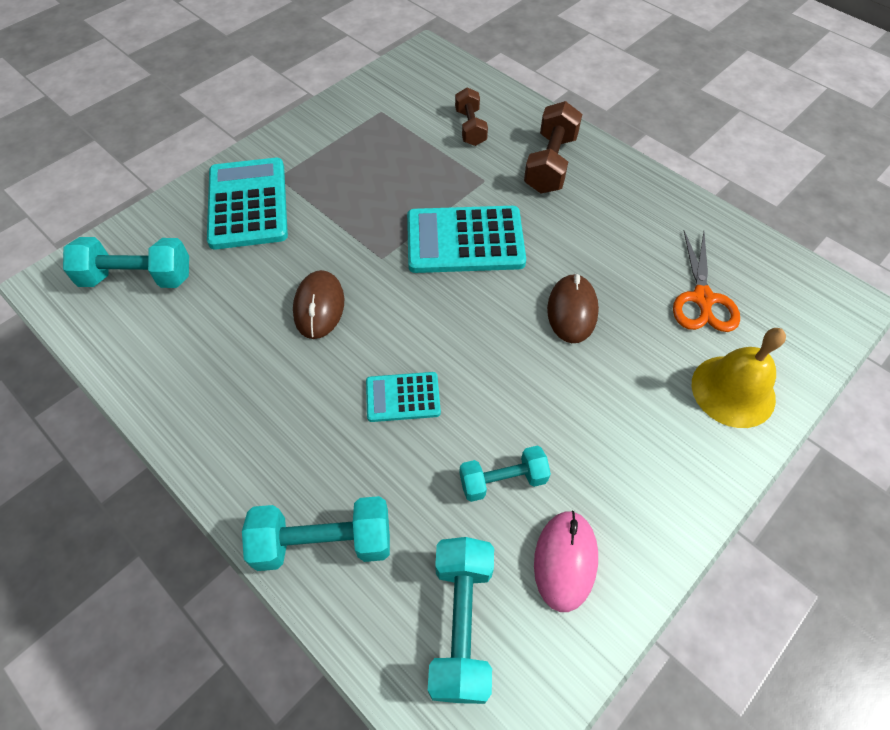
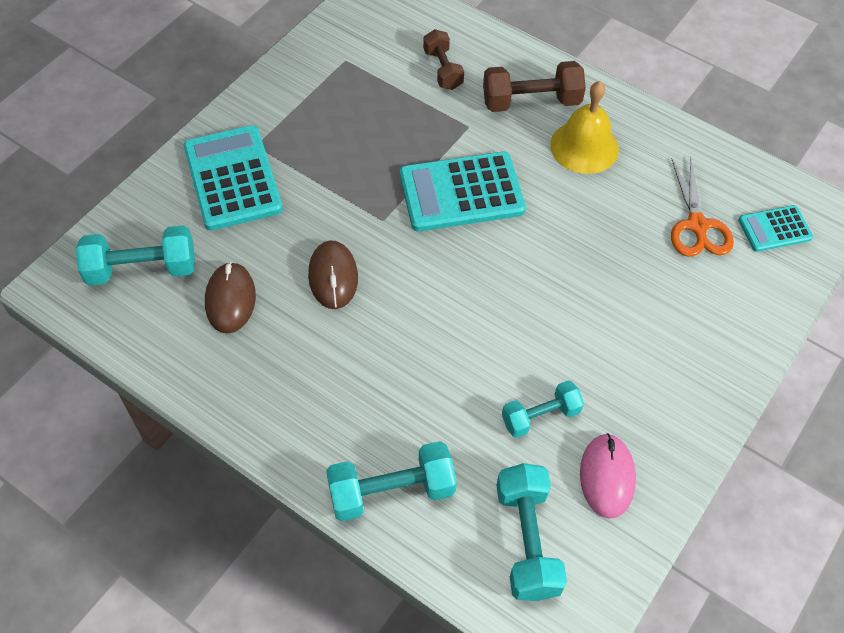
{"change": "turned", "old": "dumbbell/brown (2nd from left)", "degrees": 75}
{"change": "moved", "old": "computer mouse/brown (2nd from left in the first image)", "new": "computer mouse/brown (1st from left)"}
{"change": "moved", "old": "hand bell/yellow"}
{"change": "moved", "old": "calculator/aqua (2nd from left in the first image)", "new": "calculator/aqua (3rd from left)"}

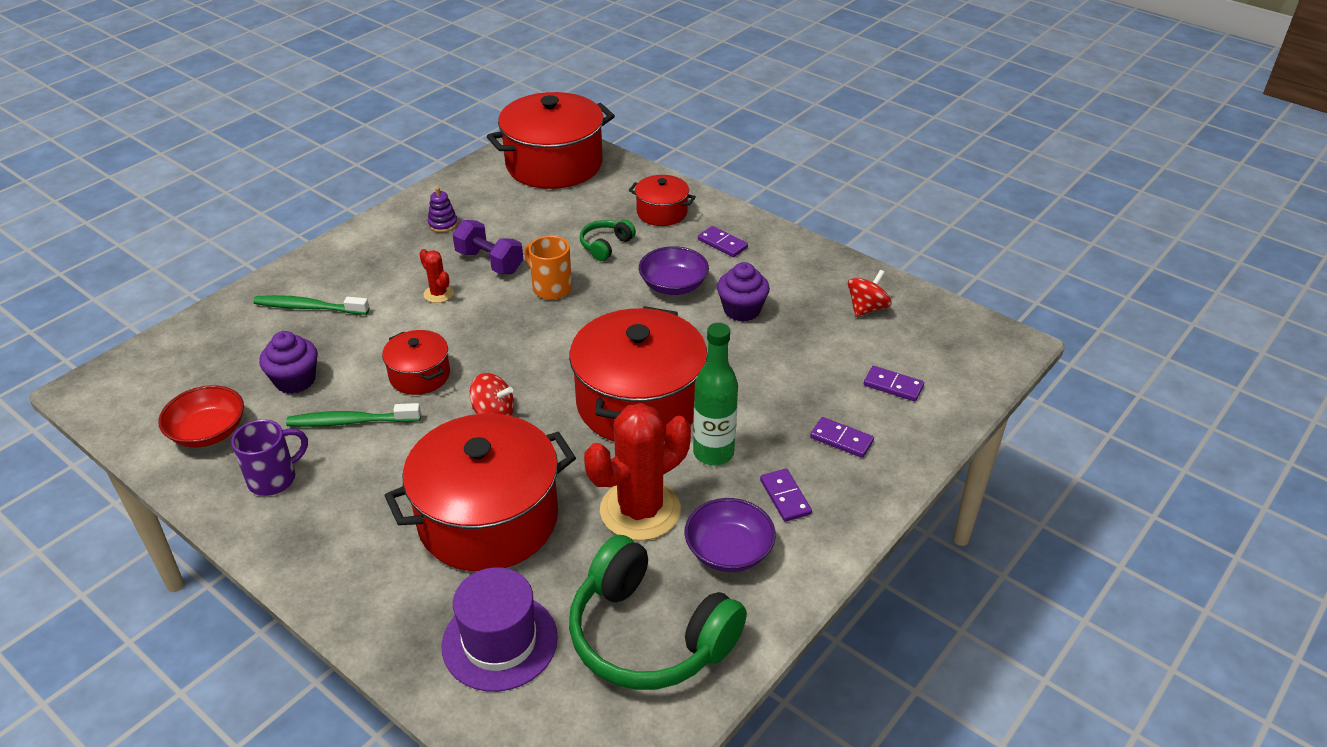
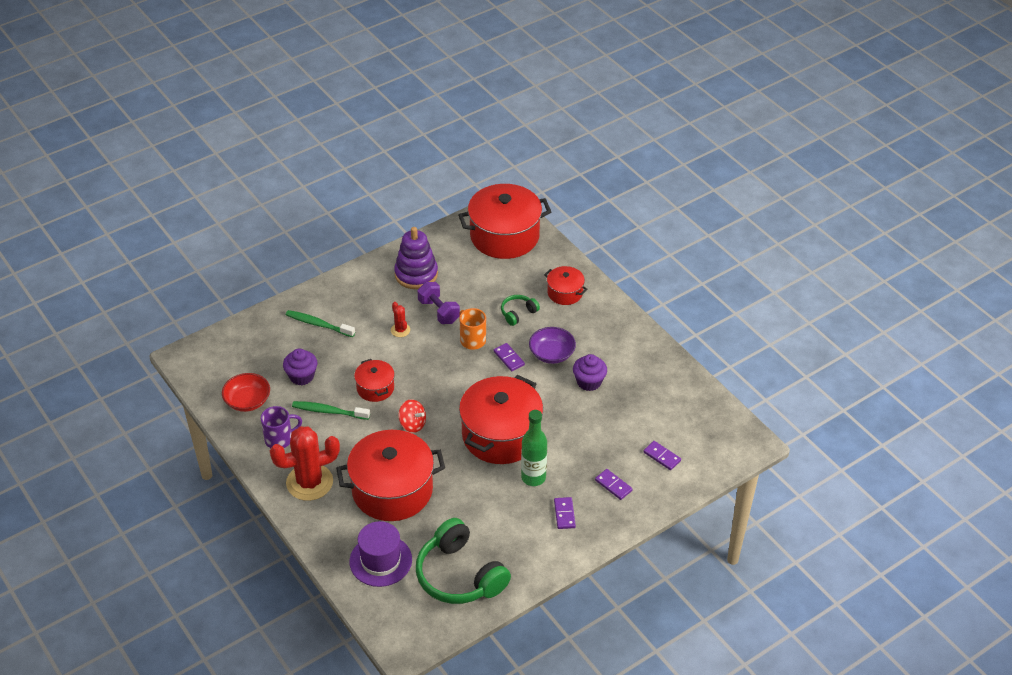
{"change": "resized", "old": "stacking toy/violet", "factor": 2.14}
{"change": "moved", "old": "domino piece/violet (1st from left)"}
{"change": "removed", "old": "whirligig/scarlet (2nd from left)"}
{"change": "moved", "old": "cactus/scarlet (2nd from left in the first image)", "new": "cactus/scarlet (1st from left)"}
{"change": "removed", "old": "deep dish/violet (2nd from left)"}

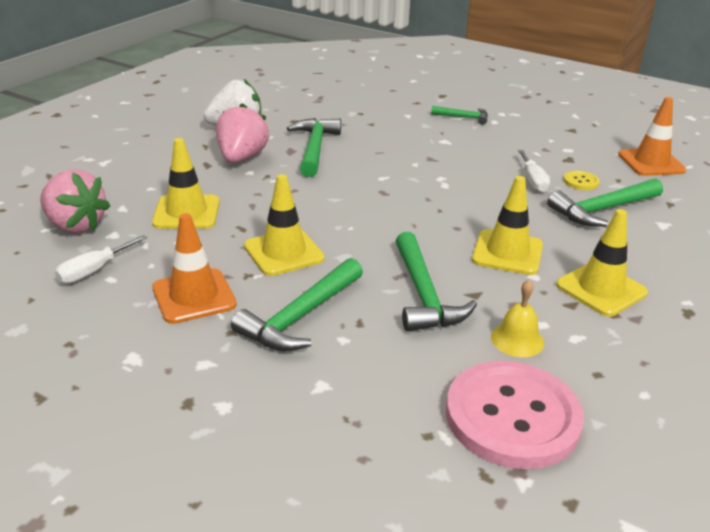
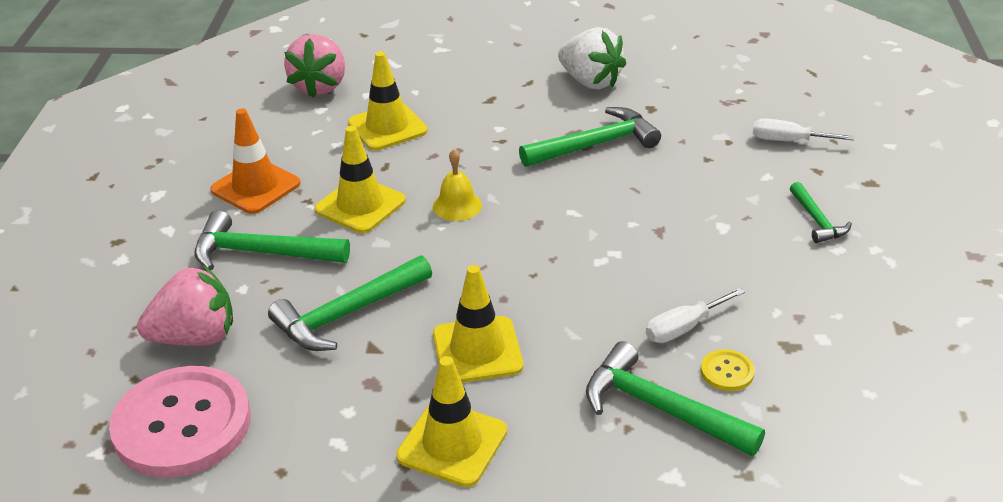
{"change": "removed", "old": "traffic cone/orange-coloured (2nd from left)"}
{"change": "moved", "old": "strawberry/rosy (2nd from left in the first image)", "new": "strawberry/rosy (1st from left)"}
{"change": "moved", "old": "hand screwdriver/snow-white (1st from left in the first image)", "new": "hand screwdriver/snow-white (2nd from left)"}
{"change": "moved", "old": "hand bell/yellow"}

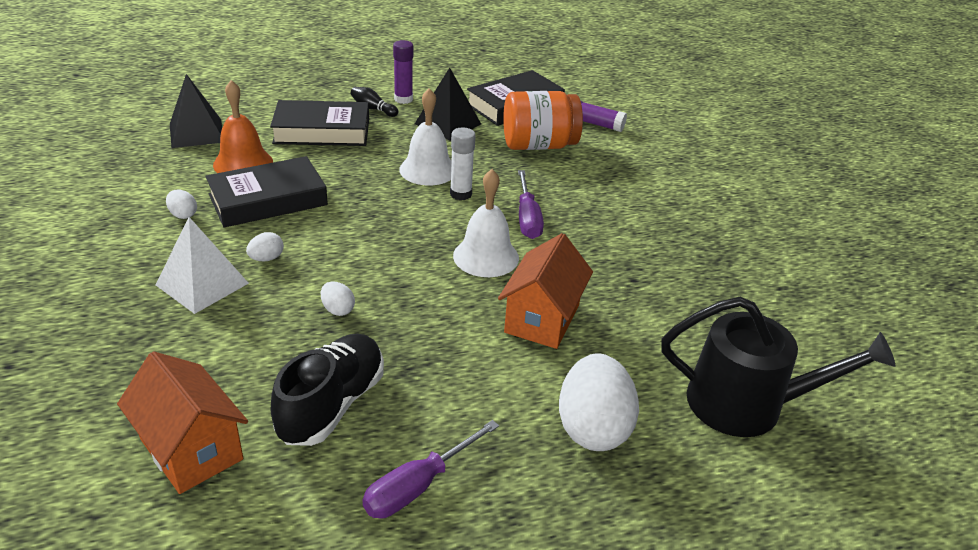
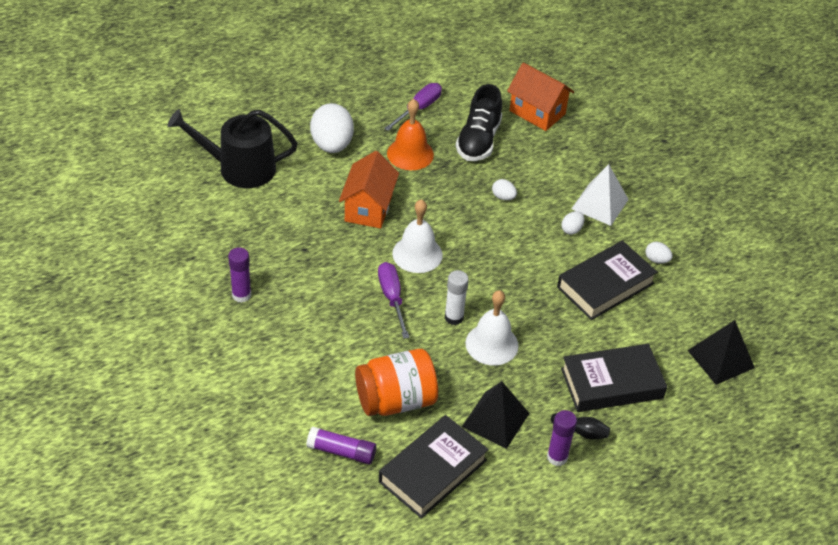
{"change": "moved", "old": "hand bell/orange-coloured"}
{"change": "added", "new": "stick of glue/violet (1st from left)"}

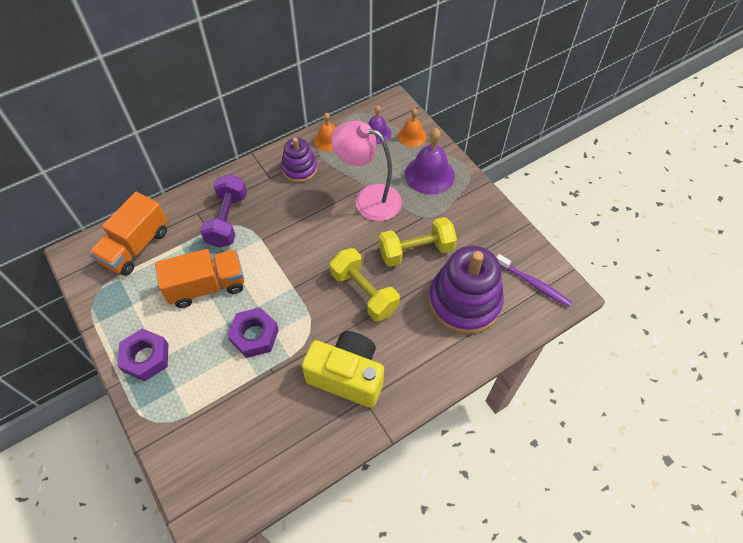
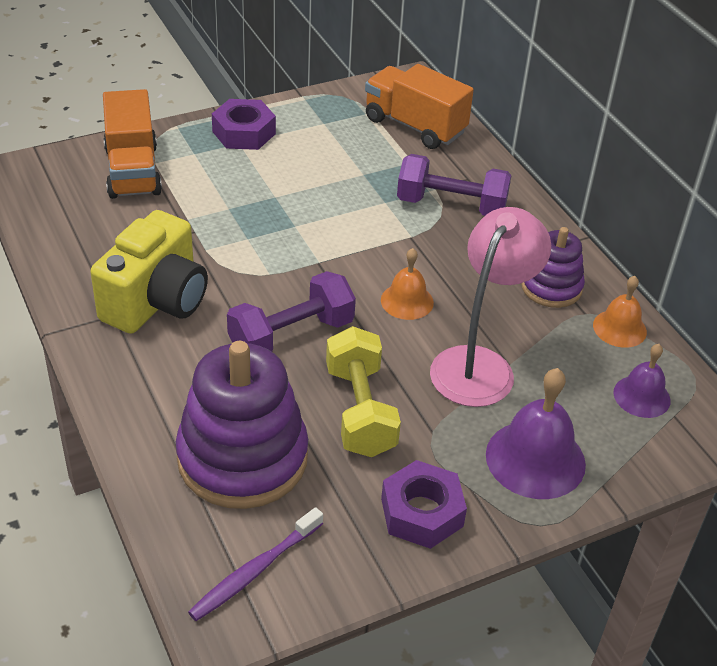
{"change": "moved", "old": "hand bell/orange-coloured (2nd from left in the first image)", "new": "hand bell/orange-coloured (1st from left)"}
{"change": "recoloured", "old": "dumbbell/yellow (1st from left)", "new": "dumbbell/violet (1st from left)"}
{"change": "moved", "old": "lorry/orange-coloured (2nd from left in the first image)", "new": "lorry/orange-coloured (1st from left)"}
{"change": "moved", "old": "hexagon nut/violet (2nd from left)"}

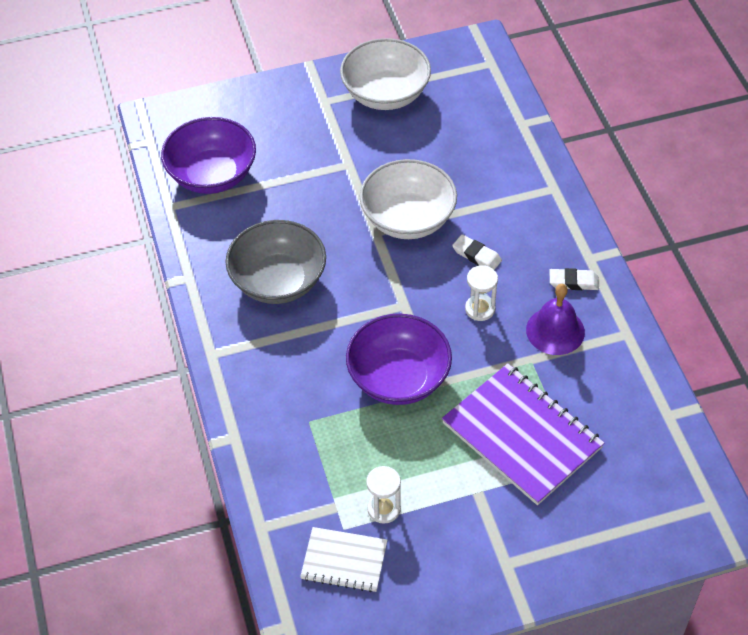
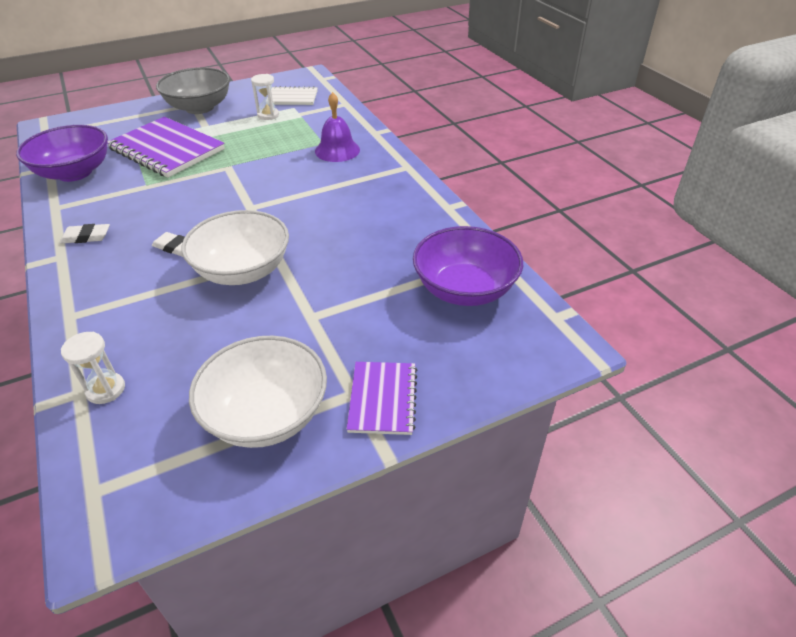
{"change": "moved", "old": "deep dish/ash-grey"}
{"change": "moved", "old": "sandglass/snow-white (2nd from left in the first image)", "new": "sandglass/snow-white (1st from left)"}
{"change": "moved", "old": "hand bell/violet"}
{"change": "moved", "old": "deep dish/violet (2nd from left in the first image)", "new": "deep dish/violet (1st from left)"}
{"change": "added", "new": "notepad/violet (2nd from left)"}

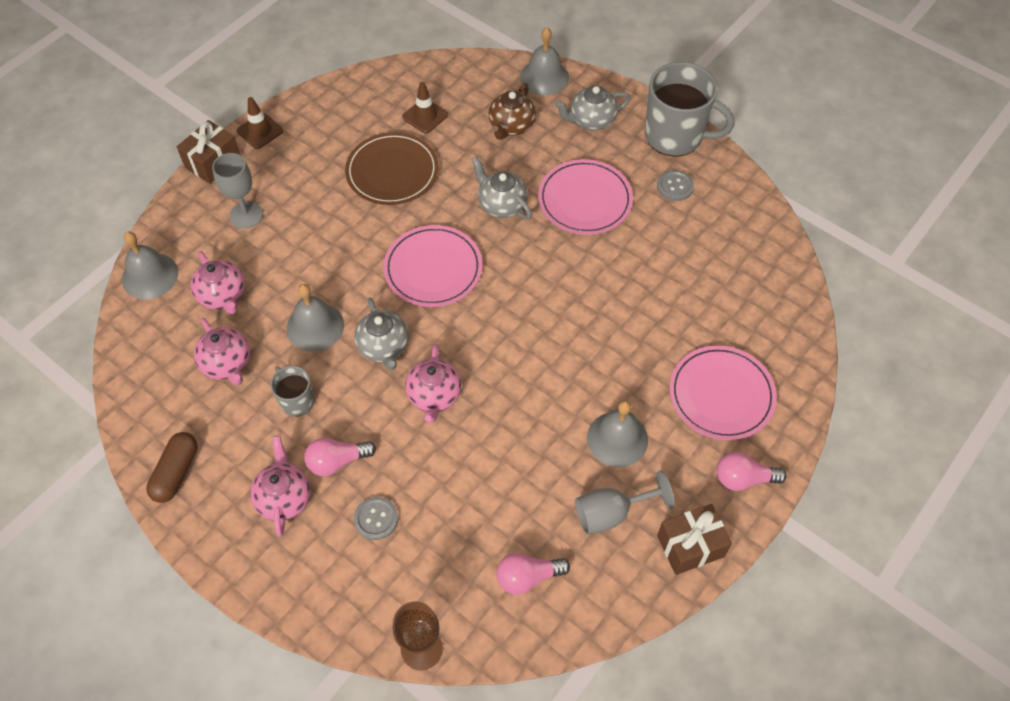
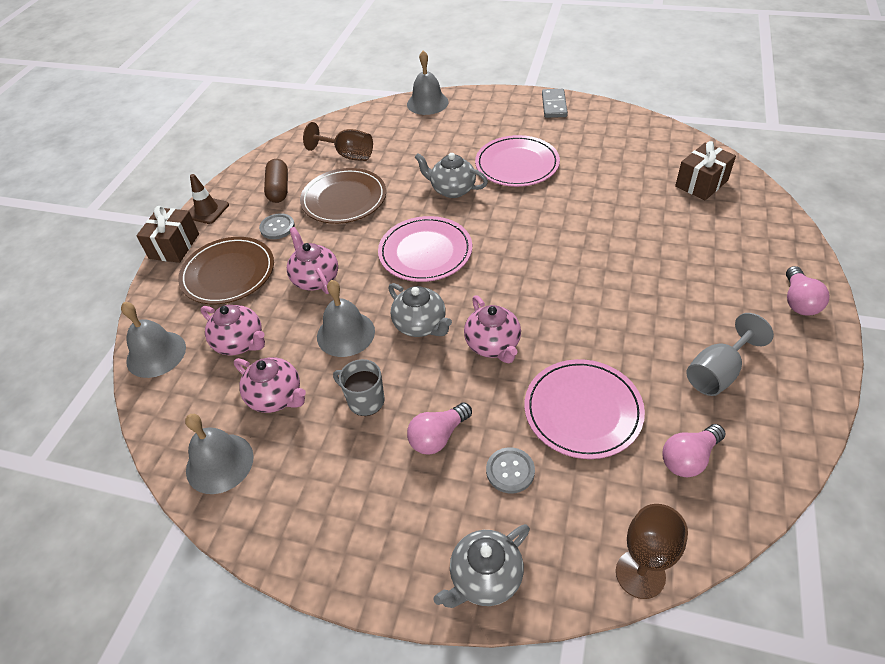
{"change": "replaced", "old": "coffee mug/ash-grey (2nd from left)", "new": "domino piece/ash-grey"}
{"change": "replaced", "old": "traffic cone/brown (2nd from left)", "new": "goblet/brown (1st from left)"}
{"change": "removed", "old": "china teapot/brown"}
{"change": "moved", "old": "china teapot/ash-grey (3rd from left)"}
{"change": "replaced", "old": "goblet/ash-grey (1st from left)", "new": "dinner plate/brown (1st from left)"}
{"change": "moved", "old": "button/ash-grey (2nd from left in the first image)", "new": "button/ash-grey (1st from left)"}
{"change": "moved", "old": "dinner plate/rosy (3rd from left)"}
{"change": "moved", "old": "hand bell/ash-grey (4th from left in the first image)", "new": "hand bell/ash-grey (2nd from left)"}
{"change": "moved", "old": "pill/brown"}
{"change": "moved", "old": "china teapot/rosy (3rd from left)"}
{"change": "turned", "old": "light bulb/rosy (3rd from left)", "degrees": -60}
{"change": "moved", "old": "wrapped gift/brown (2nd from left)"}

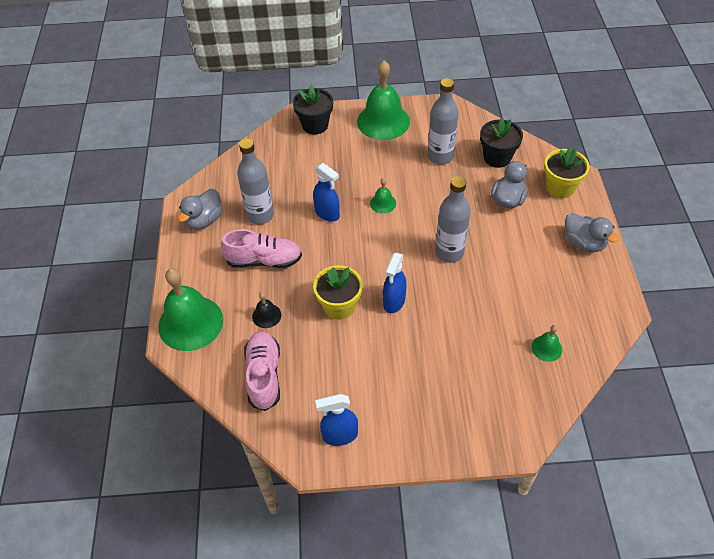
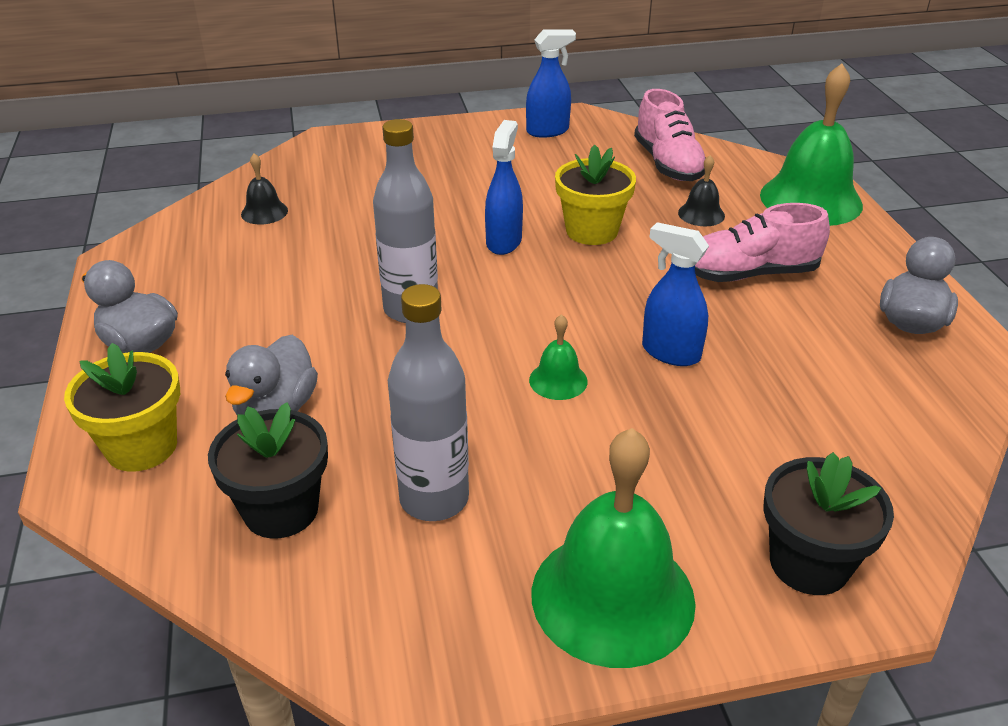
{"change": "removed", "old": "bottle/ash-grey (1st from left)"}
{"change": "recoloured", "old": "hand bell/green (4th from left)", "new": "hand bell/ebony (1st from left)"}

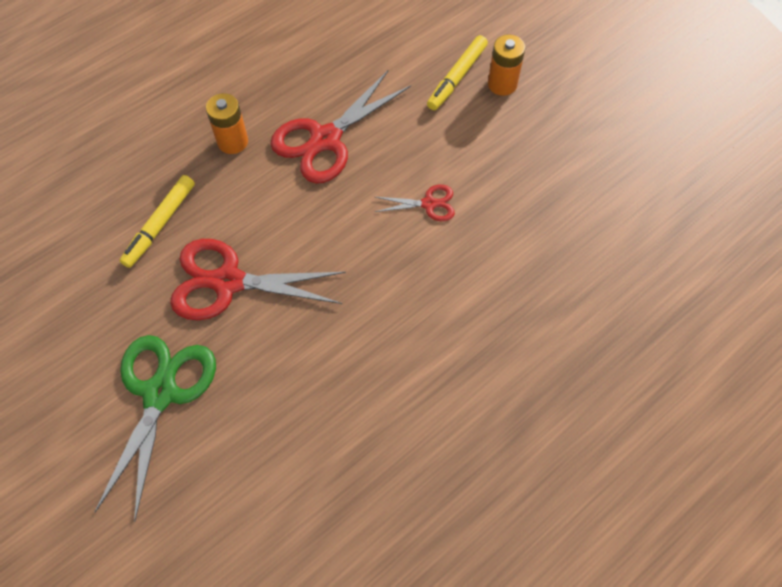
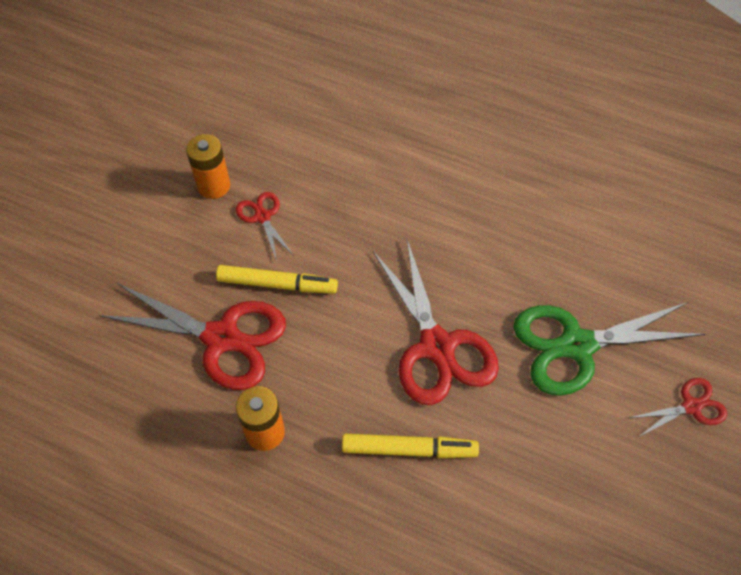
{"change": "moved", "old": "felt pen/yellow (2nd from left in the first image)", "new": "felt pen/yellow (1st from left)"}
{"change": "moved", "old": "power cell/orange-coloured (2nd from left in the first image)", "new": "power cell/orange-coloured (1st from left)"}
{"change": "added", "new": "pair of scissors/scarlet (4th from left)"}

